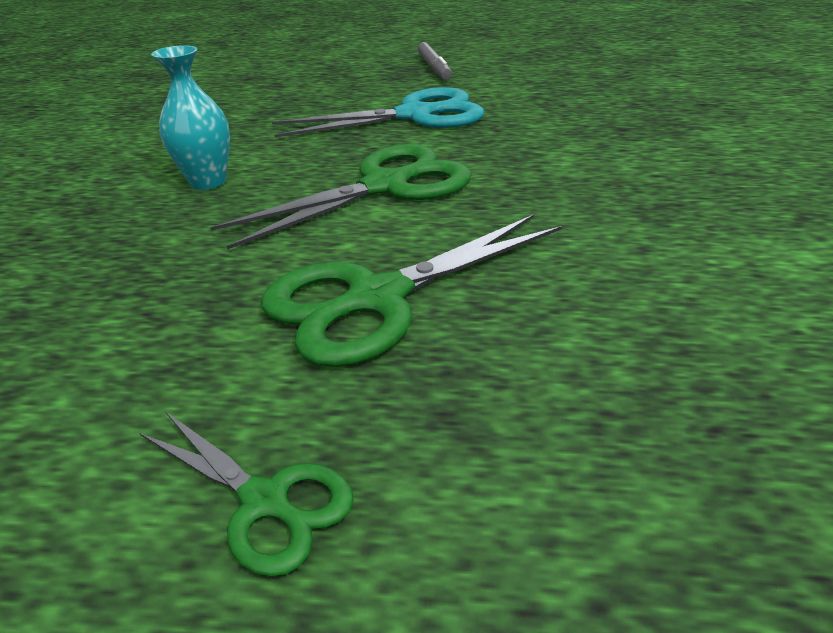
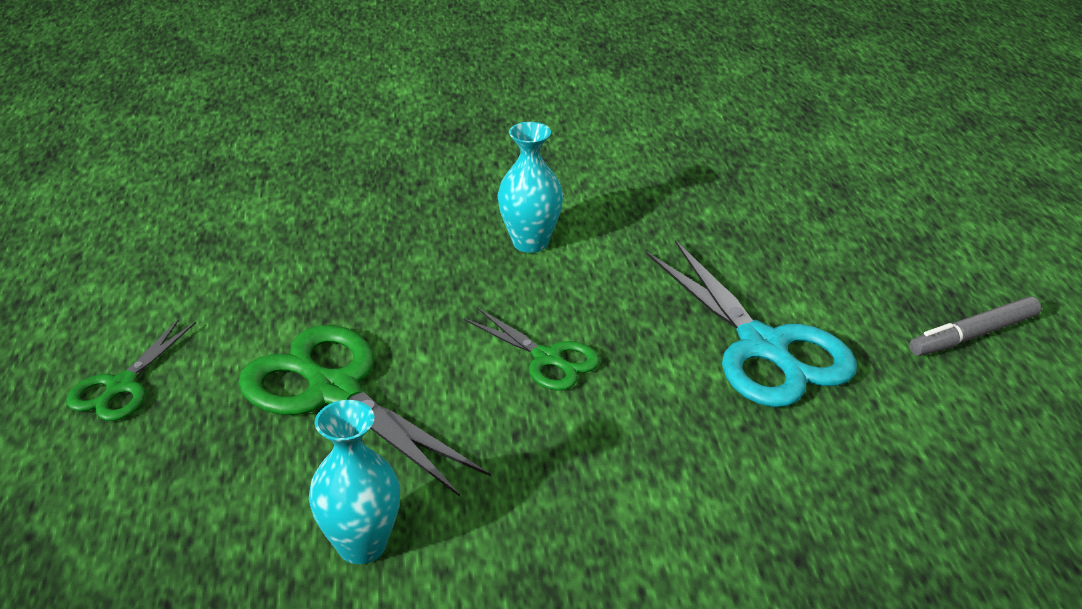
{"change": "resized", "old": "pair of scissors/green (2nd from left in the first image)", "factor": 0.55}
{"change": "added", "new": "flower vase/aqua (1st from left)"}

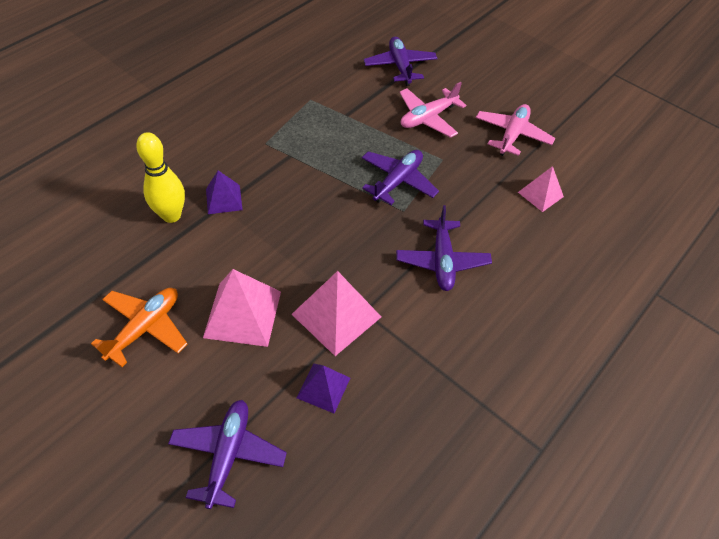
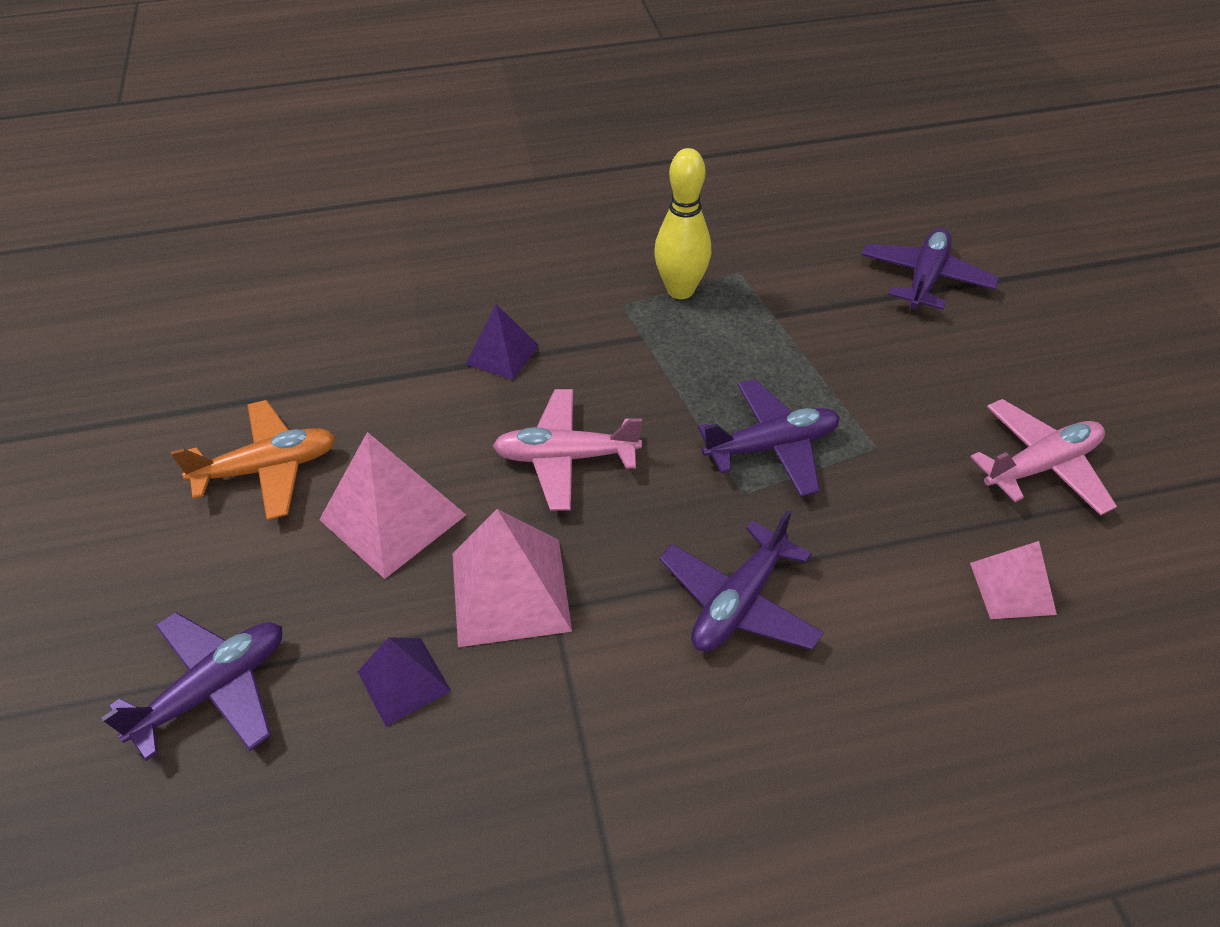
{"change": "moved", "old": "plane/rosy (1st from left)"}
{"change": "moved", "old": "skittle/yellow"}

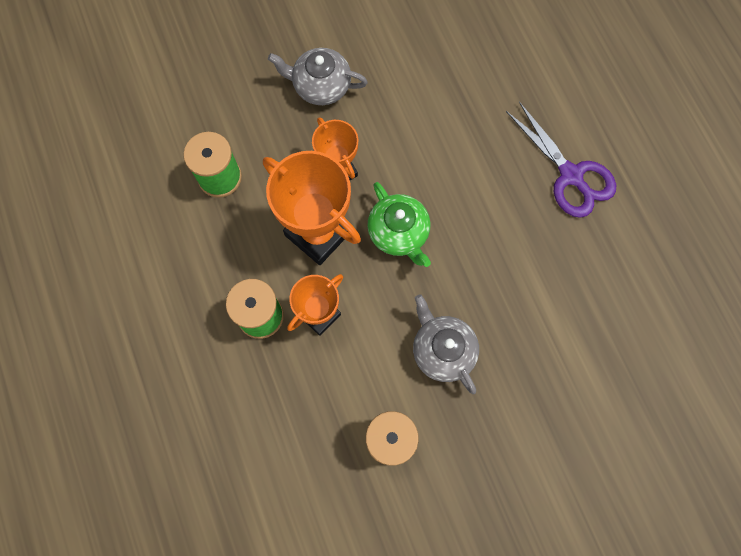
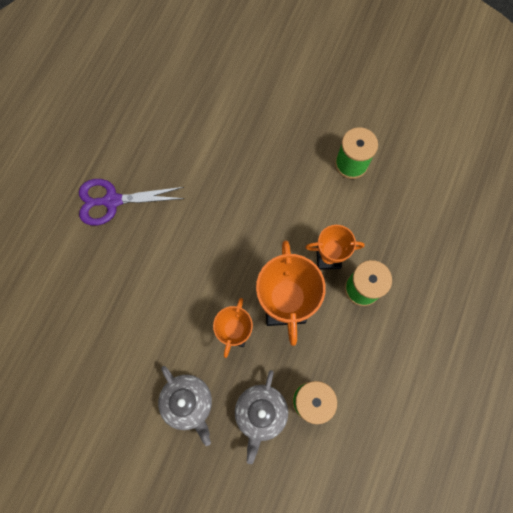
{"change": "turned", "old": "pair of scissors/violet", "degrees": -105}
{"change": "removed", "old": "china teapot/green"}
{"change": "moved", "old": "china teapot/ash-grey (2nd from left)"}

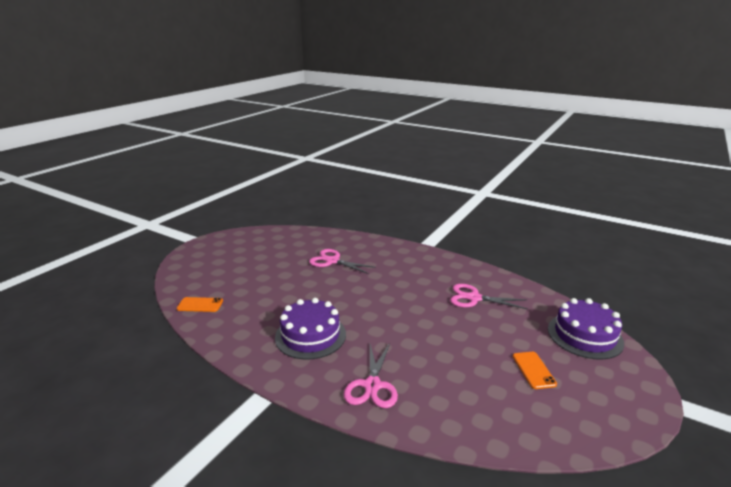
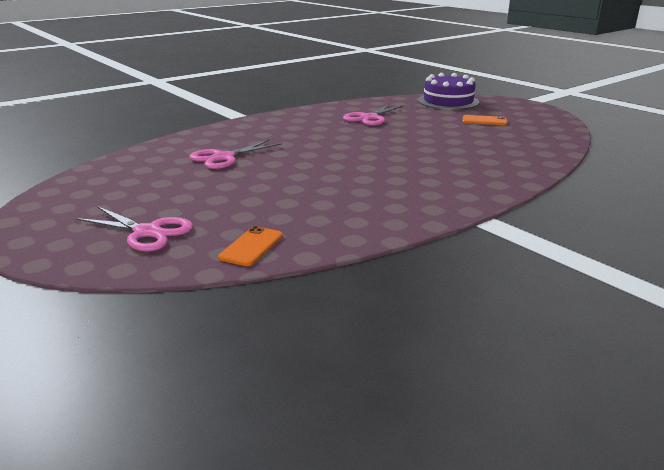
{"change": "removed", "old": "gateau/violet (1st from left)"}
{"change": "moved", "old": "pair of scissors/rosy (2nd from left in the first image)", "new": "pair of scissors/rosy (1st from left)"}

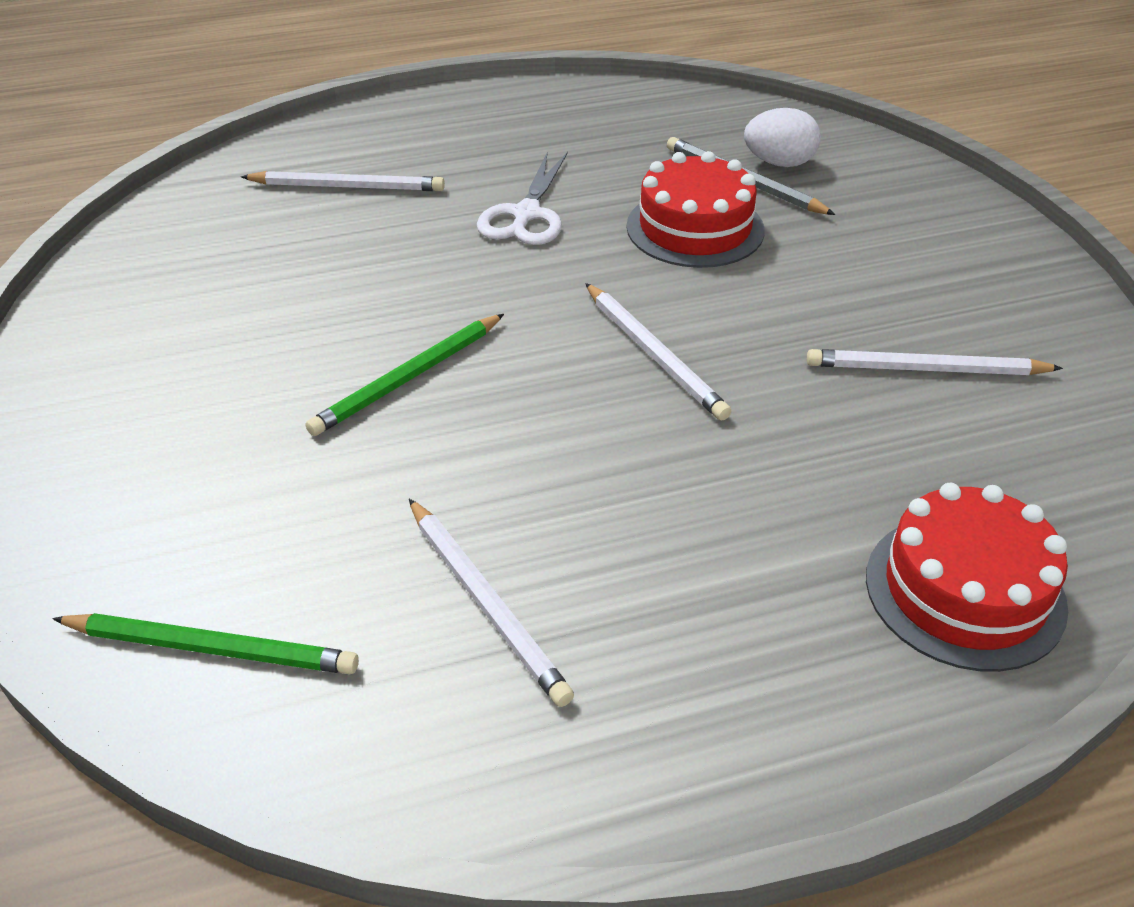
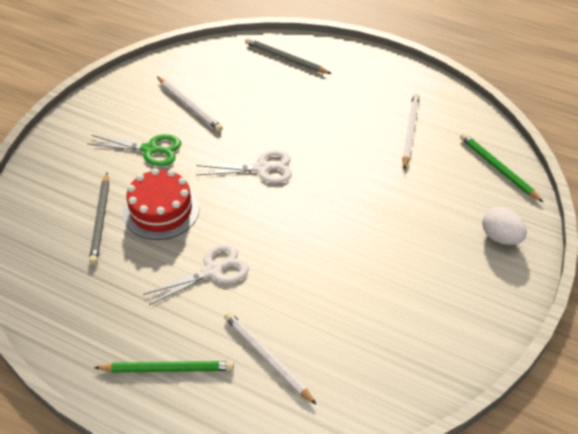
{"change": "moved", "old": "toy egg/snow-white"}
{"change": "replaced", "old": "wooden pencil/snow-white (3rd from left)", "new": "pair of scissors/snow-white (2nd from left)"}
{"change": "moved", "old": "wooden pencil/green (2nd from left in the first image)", "new": "wooden pencil/green (1st from left)"}
{"change": "replaced", "old": "gateau/scarlet (2nd from left)", "new": "wooden pencil/ash-grey (2nd from left)"}
{"change": "added", "new": "pair of scissors/green"}

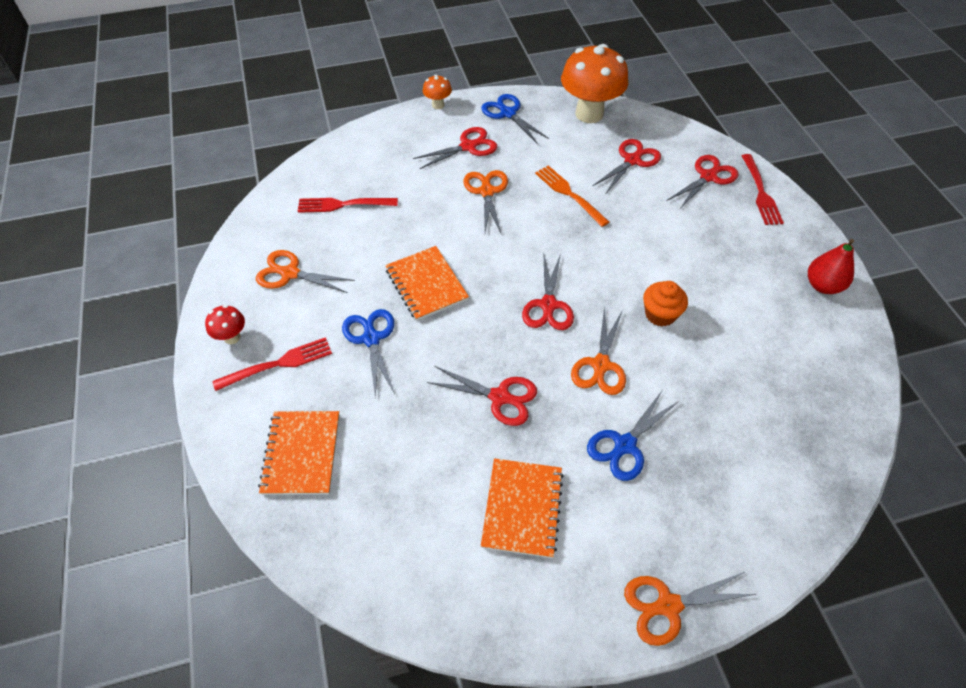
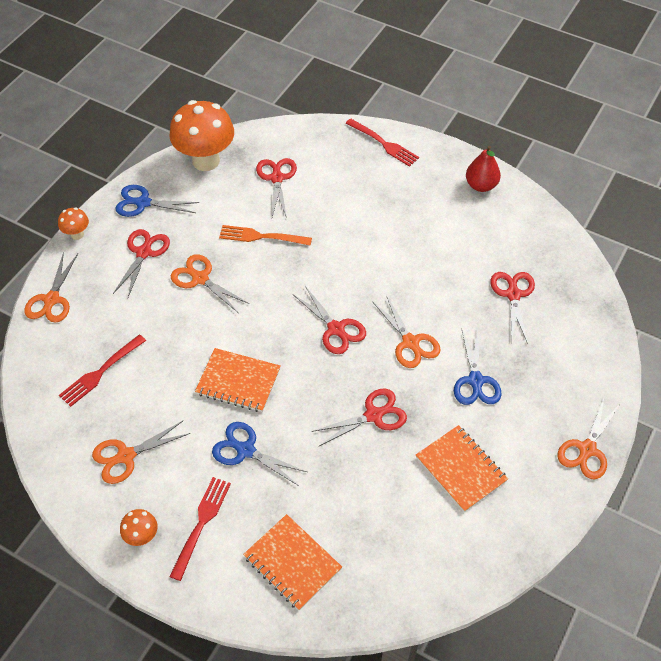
{"change": "moved", "old": "pair of scissors/scarlet (5th from left)"}
{"change": "removed", "old": "muffin/orange-coloured"}
{"change": "recoloured", "old": "fungus/scarlet", "new": "fungus/orange-coloured (2nd from left)"}
{"change": "added", "new": "pair of scissors/orange-coloured (1st from left)"}

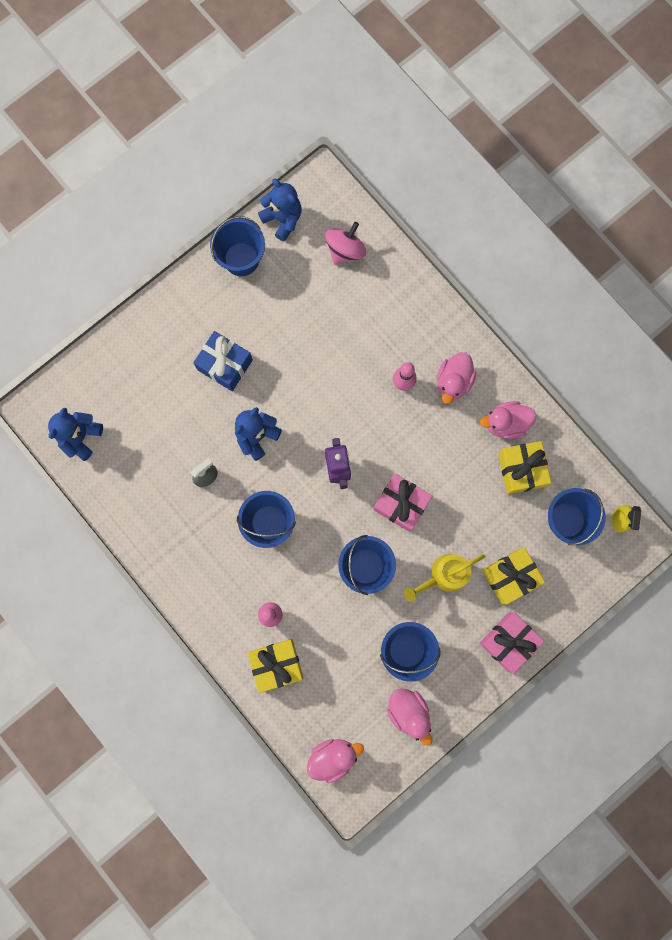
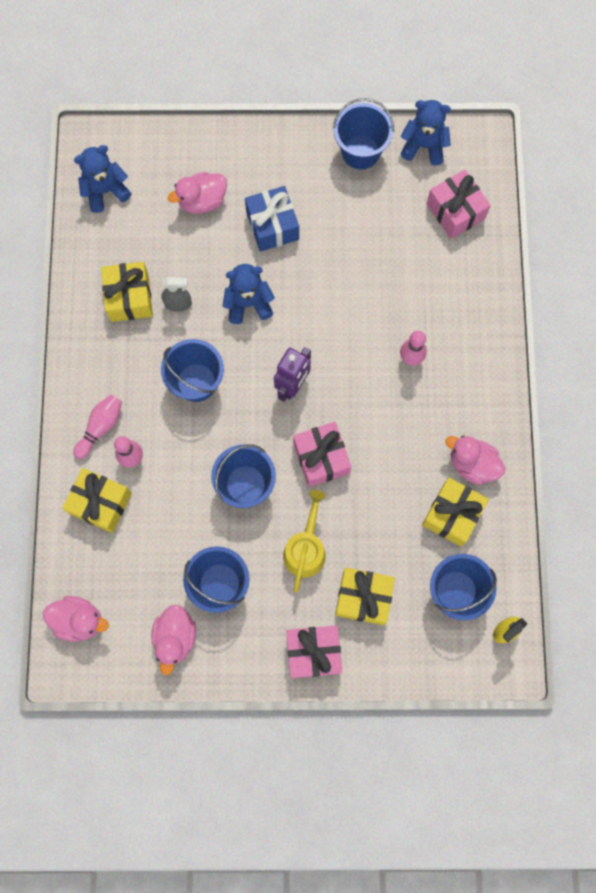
{"change": "turned", "old": "stuffed bear/blue (3rd from left)", "degrees": -75}
{"change": "replaced", "old": "whirligig/rosy", "new": "wrapped gift/rosy (3rd from left)"}
{"change": "moved", "old": "toy duck/rosy (3rd from left)"}
{"change": "turned", "old": "watering pot/yellow", "degrees": 90}
{"change": "added", "new": "wrapped gift/yellow (2nd from left)"}
{"change": "added", "new": "skittle/rosy (1st from left)"}

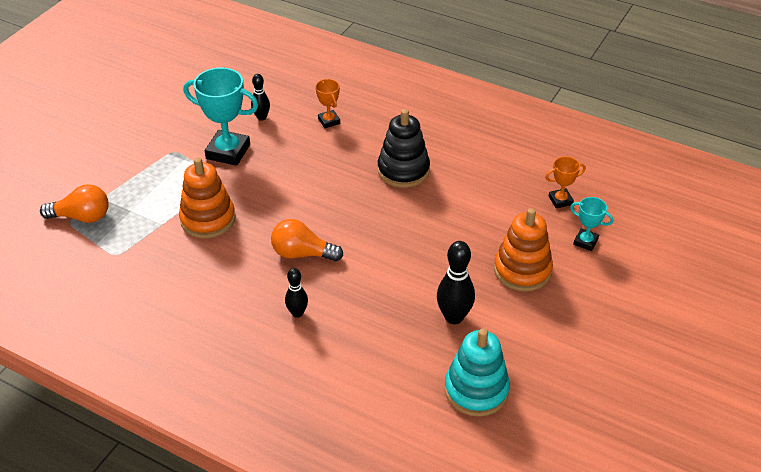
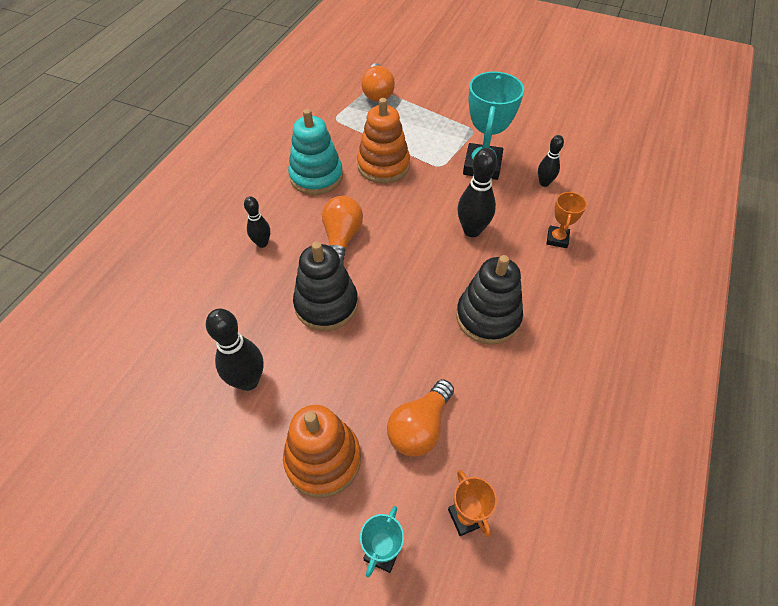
{"change": "turned", "old": "prize cup/orange-coloured (1st from left in the first image)", "degrees": -45}
{"change": "moved", "old": "stacking toy/aqua"}
{"change": "added", "new": "skittle/ebony (3rd from left)"}
{"change": "added", "new": "stacking toy/ebony (1st from left)"}
{"change": "added", "new": "light bulb/orange-coloured (3rd from left)"}

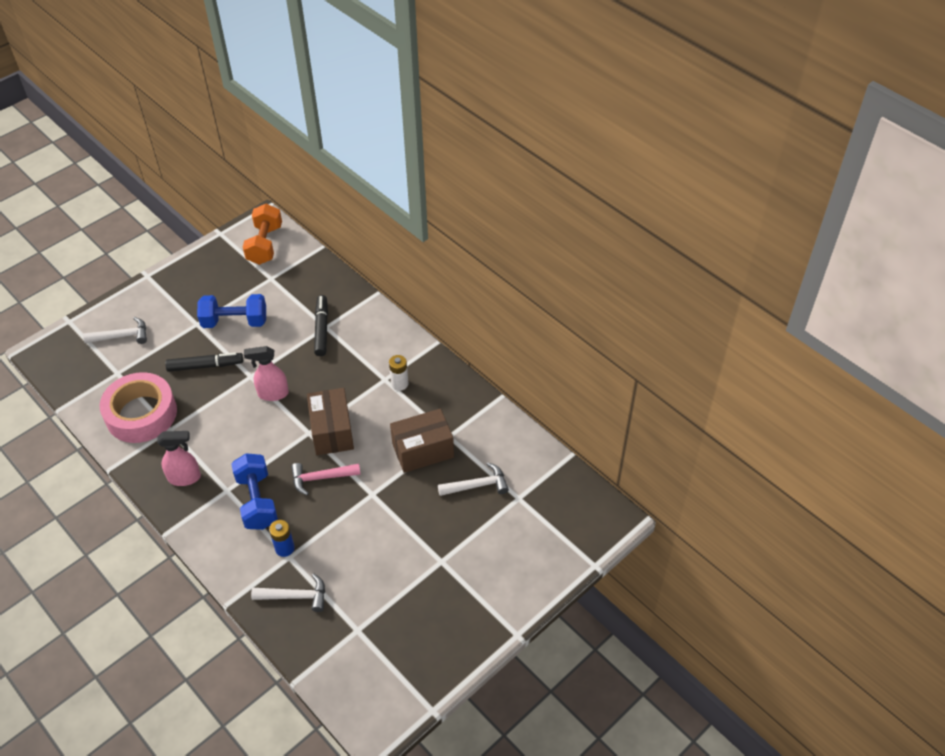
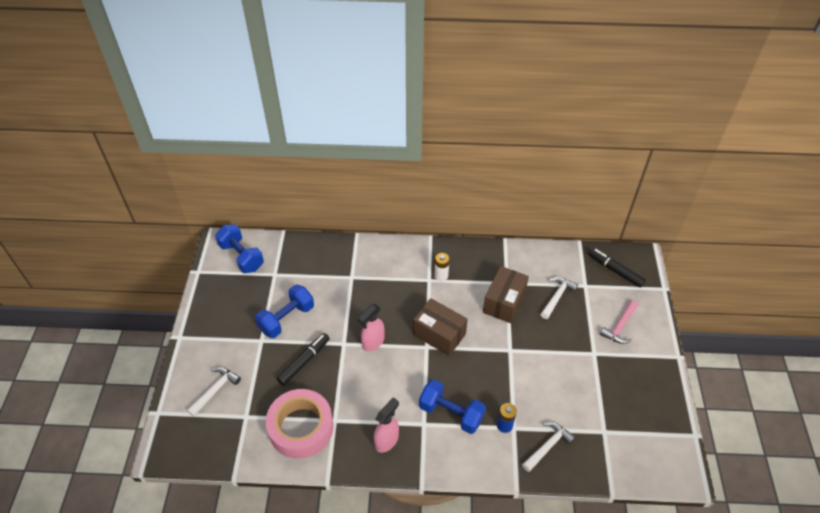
{"change": "recoloured", "old": "dumbbell/orange-coloured", "new": "dumbbell/blue (1st from left)"}
{"change": "moved", "old": "felt pen/ebony (2nd from left)"}
{"change": "moved", "old": "claw hammer/rosy"}

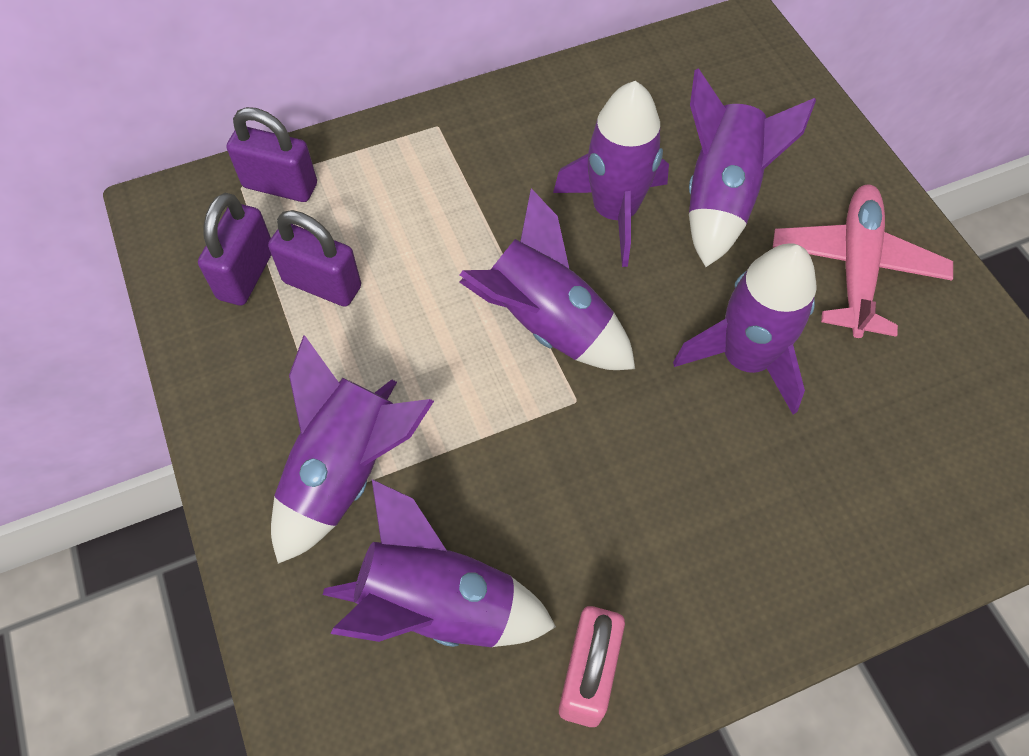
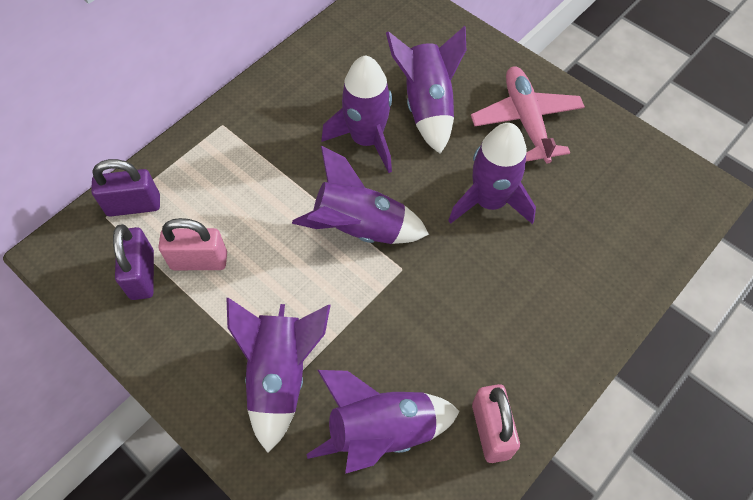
{"change": "recoloured", "old": "small lock/violet (3rd from left)", "new": "small lock/rosy (1st from left)"}

